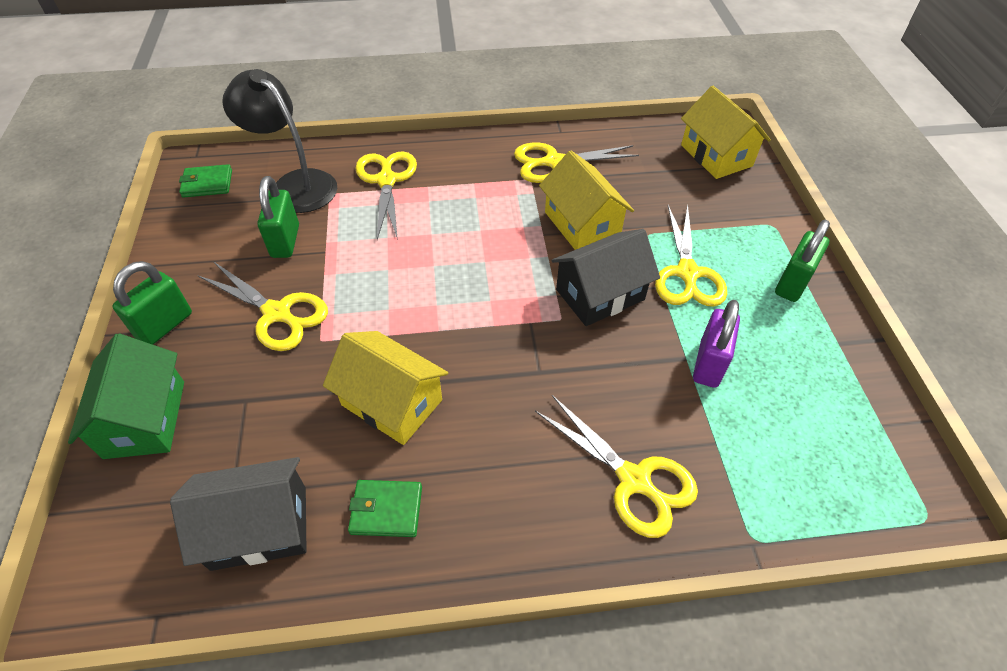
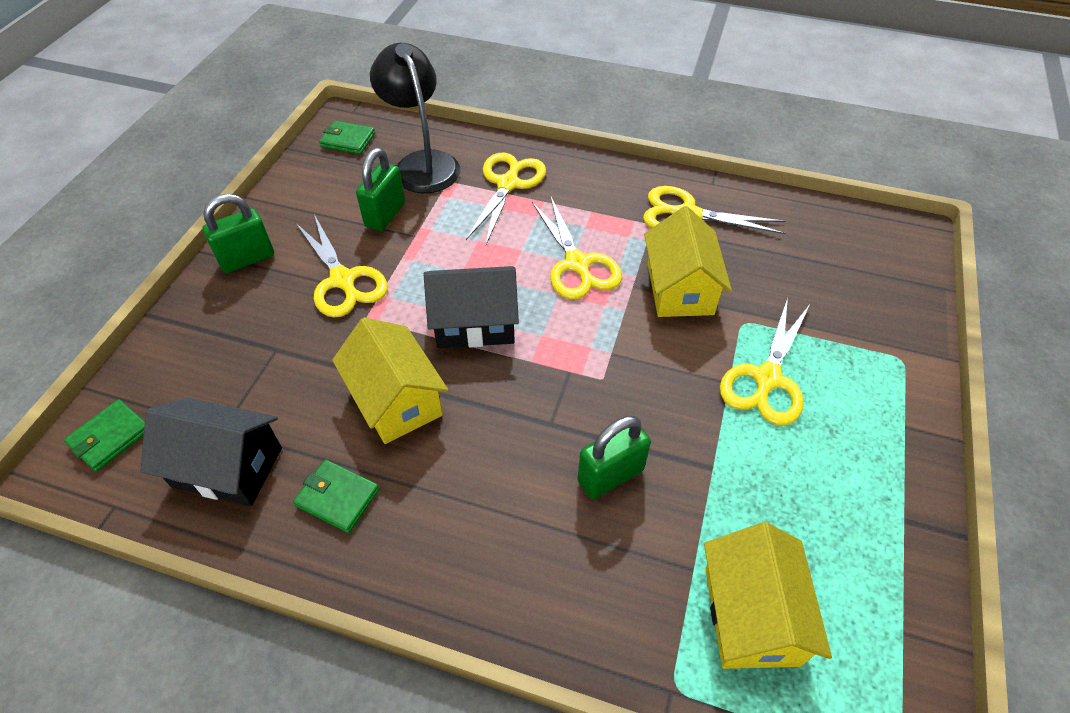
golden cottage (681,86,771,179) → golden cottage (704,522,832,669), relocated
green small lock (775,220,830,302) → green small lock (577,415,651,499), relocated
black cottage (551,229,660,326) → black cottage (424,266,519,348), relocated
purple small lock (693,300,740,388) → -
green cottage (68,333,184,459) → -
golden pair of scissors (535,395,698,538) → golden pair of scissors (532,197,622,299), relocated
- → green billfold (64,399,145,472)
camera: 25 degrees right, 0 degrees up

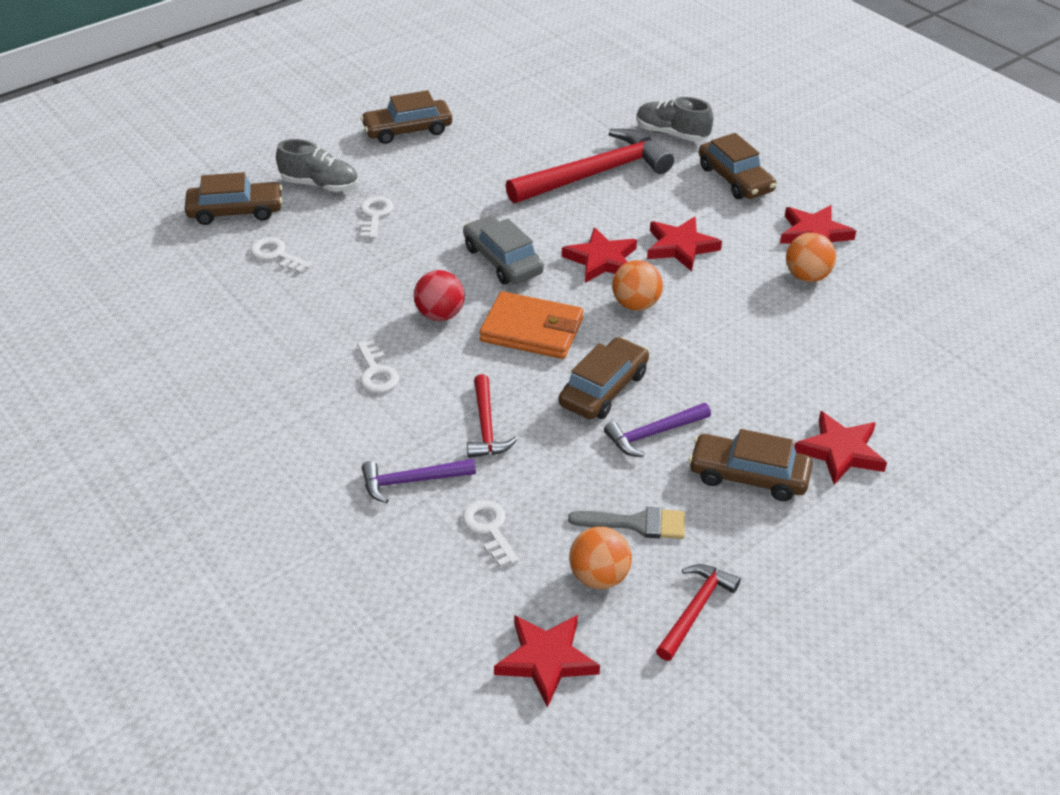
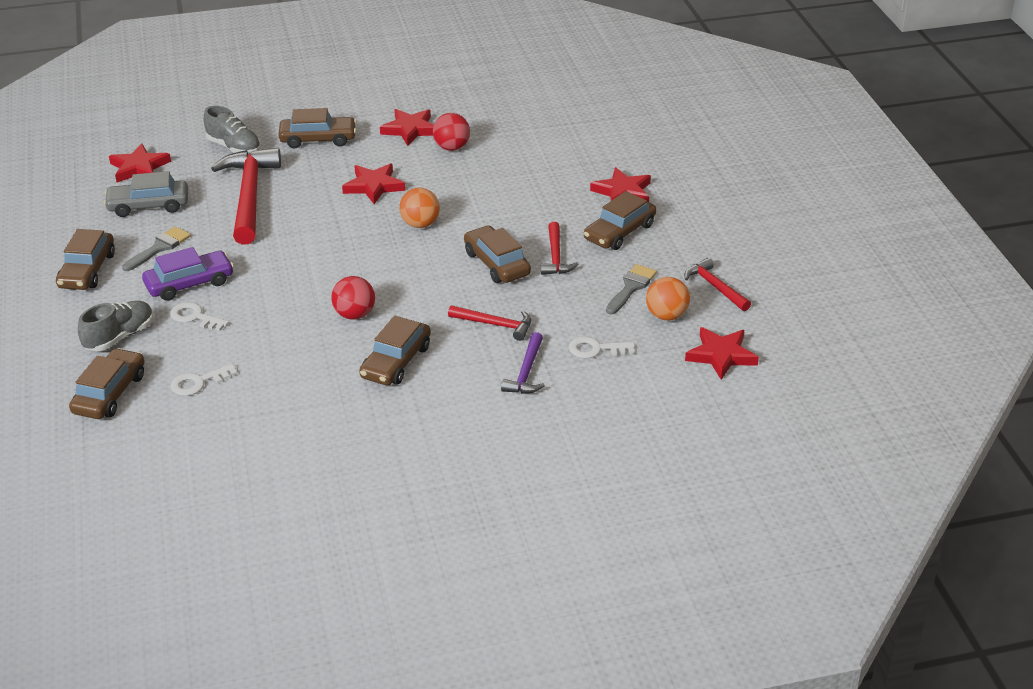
ash-grey sneaker (636,97,713,141) → ash-grey sneaker (204,106,261,154), 105 degrees counterclockwise
ash-grey toy car (463,215,544,284) → ash-grey toy car (104,171,188,217), relocated
red five-pointed star (562,227,637,283) → red five-pointed star (109,143,171,182), relocated
bright orange sphere (786,233,836,282) → red sphere (433,113,470,151)
bright orange billfold (479,291,583,359) → -
pure white latchkey (357,340,399,393) → russet toy car (359,316,431,385)
purple claw hammer (604,403,711,457) → red claw hammer (541,222,578,275)
- → ash-grey brush (122,226,191,271)
- → purple toy car (142,247,234,301)
camera: 65 degrees left, 5 degrees down

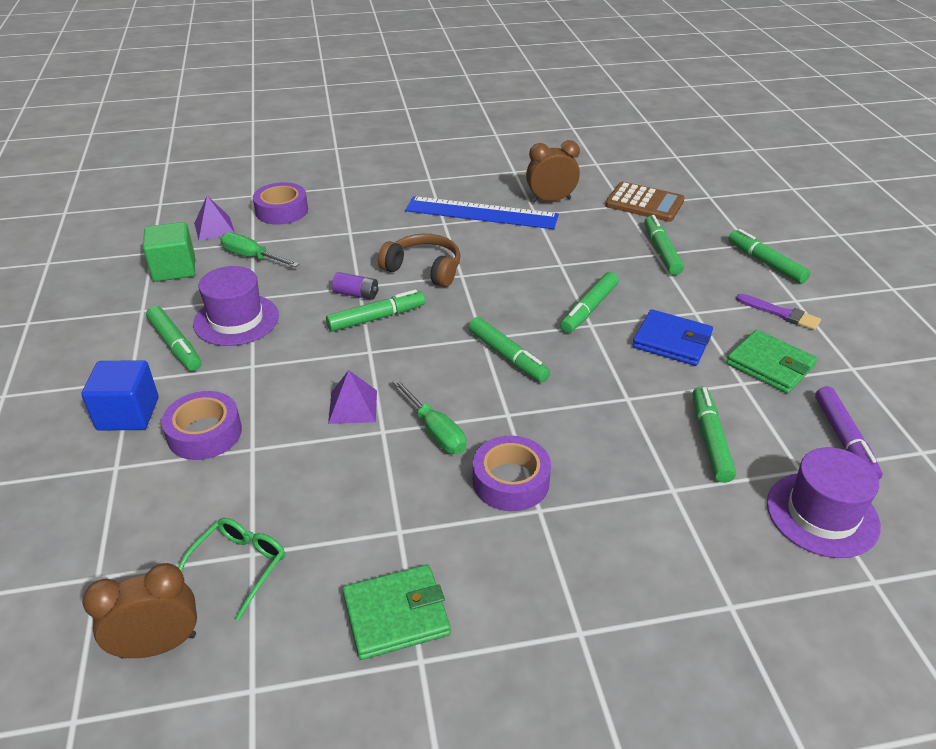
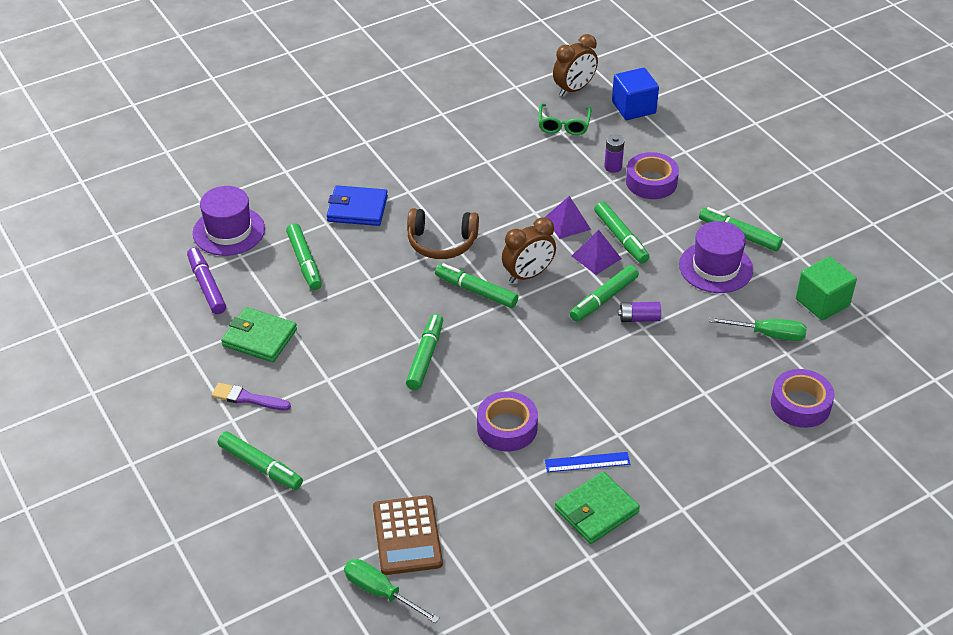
russet bedside clock (526,140,580,203) → russet bedside clock (502,217,556,283), relocated
russet adding machine (605,182,685,222) → russet adding machine (373,495,443,575), 105 degrees counterclockwise
purple pyramid shape (194,196,235,241) → purple pyramid shape (572,230,622,275), relocated
royal blue measuring stick (405,196,559,229) → royal blue measuring stick (545,452,630,472), x0.47
green marker pen (644,215,684,275) → green marker pen (594,201,650,264), relocated
russet over-ear headphones (378,234,460,287) → russet over-ear headphones (407,208,479,259), relocated
royal blue billfold (632,309,713,366) → royal blue billfold (327,185,388,226), relocated
royal blue solid cube (82,360,158,431) → royal blue solid cube (612,68,659,120), relocated
green flat screwdriver (392,378,466,454) → green flat screwdriver (344,559,440,623), relocated
purple tape (473,436,551,511) → purple tape (477,391,538,451), relocated
green billfold (343,565,451,660) → green billfold (555,472,640,544), relocated
- → purple battery (604,135,624,173)
camera: 160 degrees right, 5 degrees up

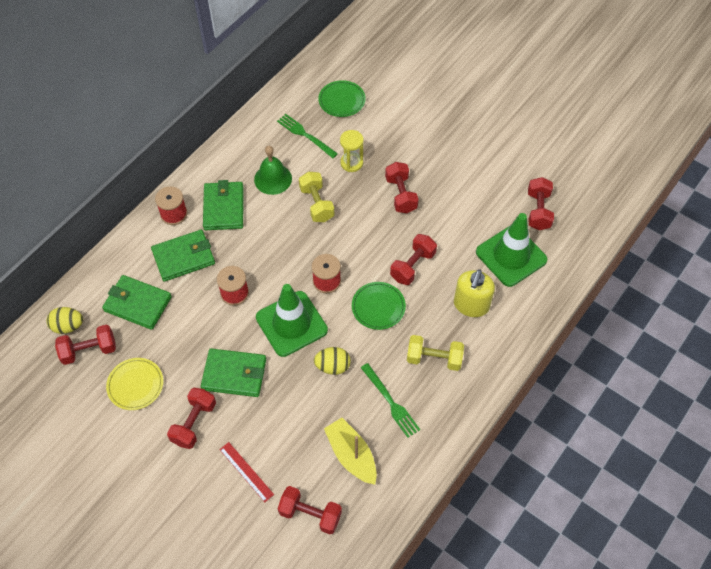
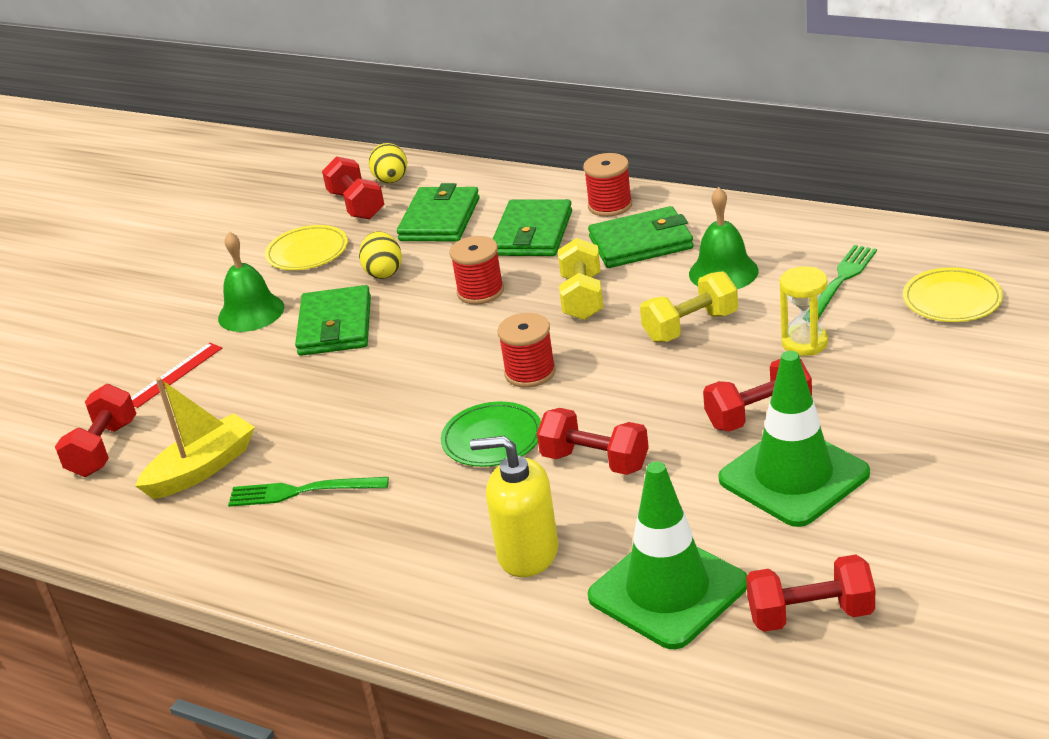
green dinner plate (318,80,366,117) → golden dinner plate (903,267,1003,322)
green billfold (151,230,215,282) → green billfold (493,199,572,256), 45 degrees clockwise
green traffic cone (256,284,328,357) → green traffic cone (718,351,870,527), relocated
golden free weight (407,335,464,371) → golden free weight (558,238,603,320), relocated
golden toy egg (314,347,351,375) → golden toy egg (359,231,402,279), relocated
green fork (361,363,420,438) → green fork (228,477,389,507), 45 degrees clockwise
red free weight (167,388,216,449) → green school bell (218,232,284,332)
camera: 85 degrees right, 25 degrees down

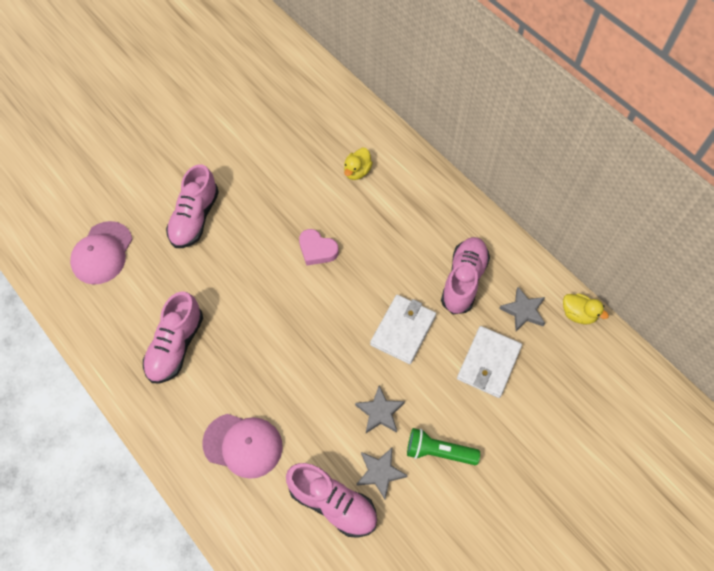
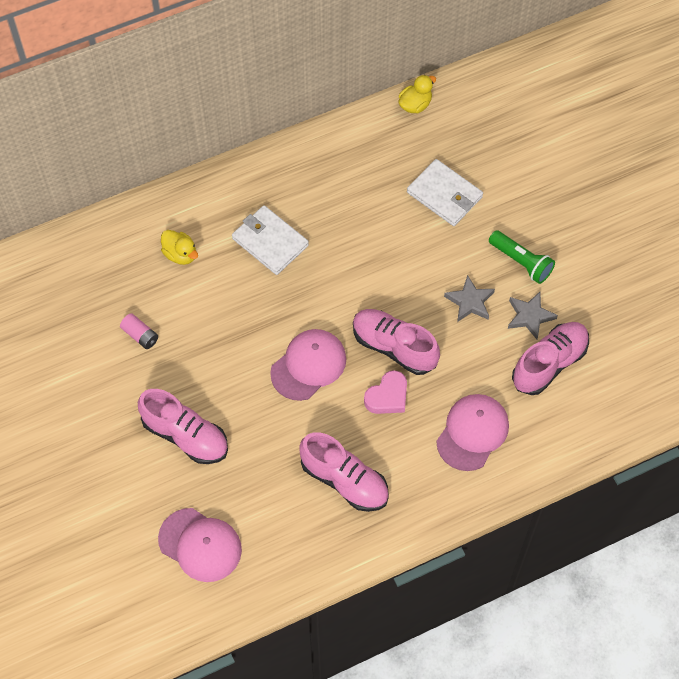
rosy heart shape (299,229,339,266) → rosy heart shape (364,370,407,414), relocated
rosy sneaker (441,237,490,314) → rosy sneaker (353,309,440,375), relocated
ash-grey five-pointed star (499,287,545,331) → -
pure white billfold (370,295,436,364) → pure white billfold (232,205,309,275), relocated
green torch (407,428,480,465) → green torch (489,230,555,284), 75 degrees counterclockwise
- → rosy battery (120,313,158,349)
- → rosy baseball cap (270,329,346,401)
camera: 75 degrees left, 0 degrees up

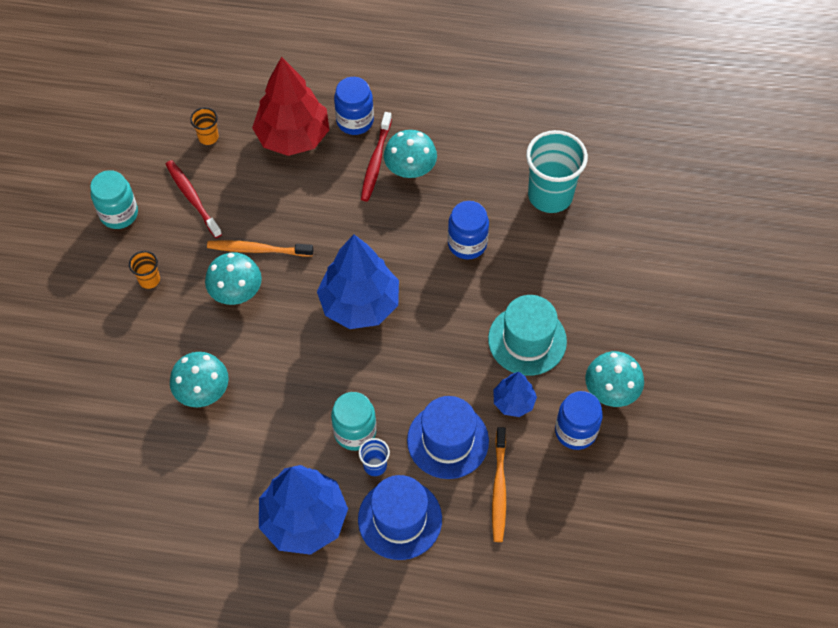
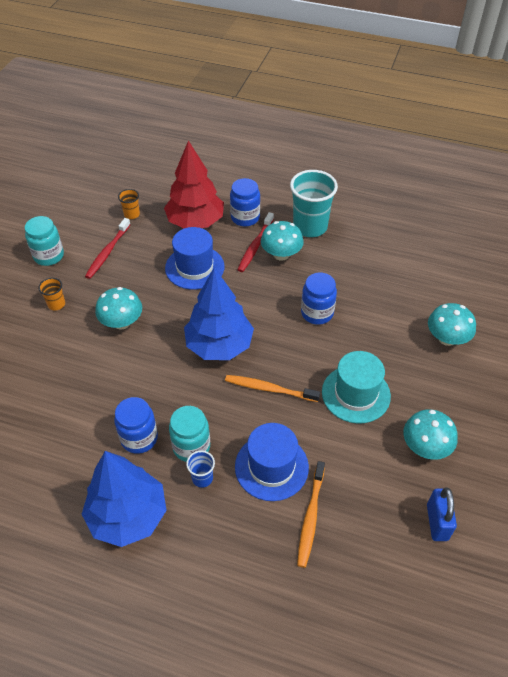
aqua beaker (526,130,588,213) → aqua beaker (290,170,338,237), relocated
red dental brush (166,160,222,238) → red dental brush (85,218,131,279), 135 degrees counterclockwise
bright orange dental brush (207,240,313,256) → bright orange dental brush (225,375,320,402), relocated
aqua fungus (170,352,229,407) → aqua fungus (428,303,476,346), relocated
royal blue fir tree (493,372,537,417) → -
royal blue jar (555,391,603,450) → royal blue jar (114,397,158,454), relocated
royal blue top hat (358,475,442,560) → royal blue top hat (165,227,225,290), relocated
- → royal blue small lock (427,487,457,541)
camera: 10 degrees right, 10 degrees down

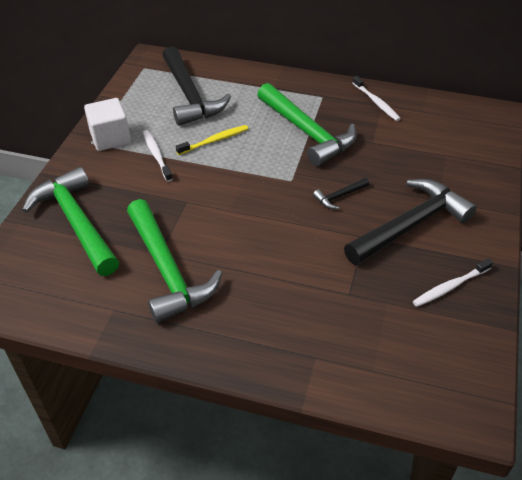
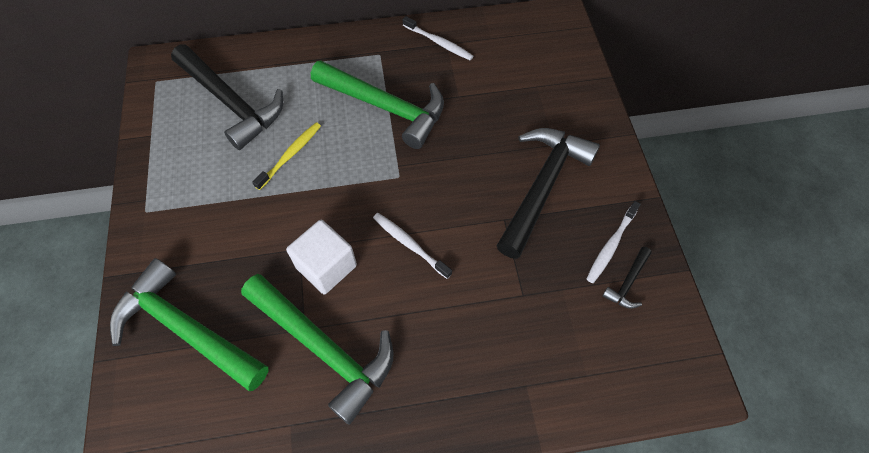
pure white solid cube (84,98,131,151) → pure white solid cube (286,220,357,294), relocated
pure white dental brush (143,130,173,182) → pure white dental brush (373,213,452,279), relocated
black claw hammer (313,178,369,209) → black claw hammer (602,247,652,309), relocated
camera: 25 degrees left, 15 degrees up

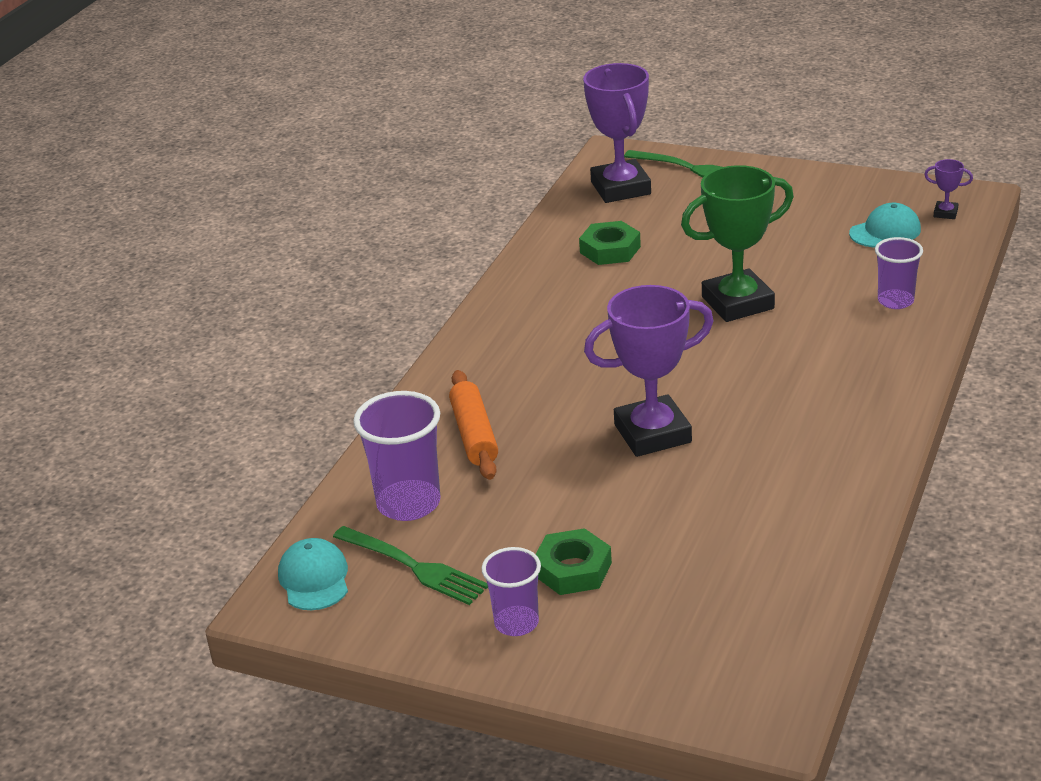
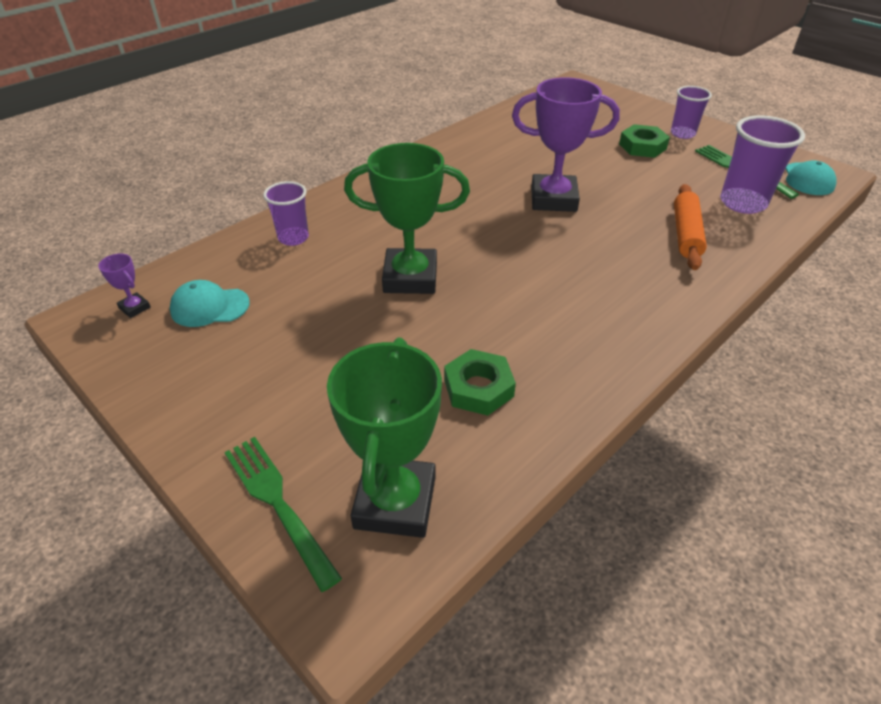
purple prize cup (583,63,651,203) → green prize cup (327,338,442,538)
camera: 160 degrees left, 10 degrees up

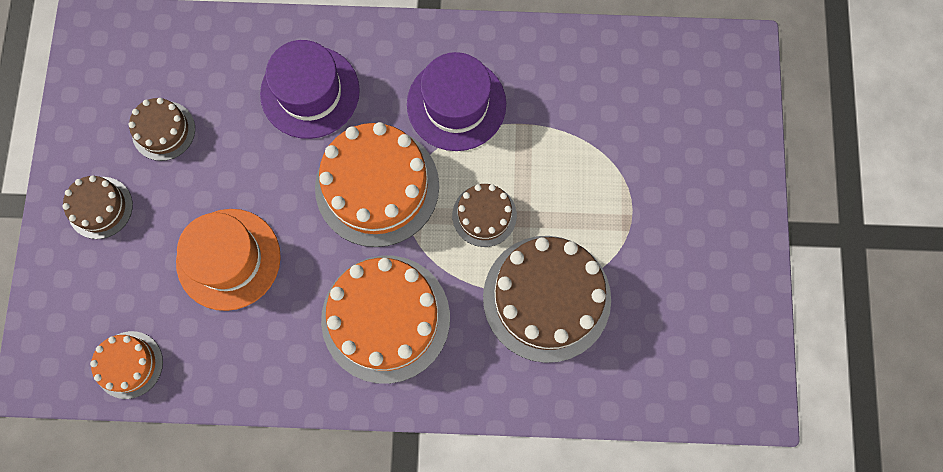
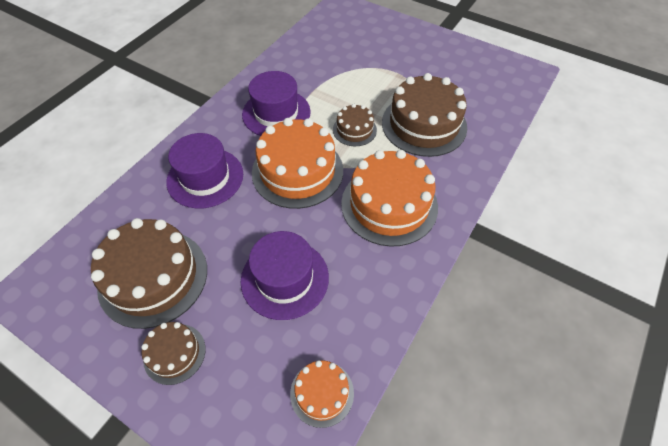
russet gateau (128,98,195,161) → russet gateau (91,218,207,329), x1.94
bright orange top hat (176,209,281,311) → purple top hat (241,231,329,320)
camera: 60 degrees left, 20 degrees down

